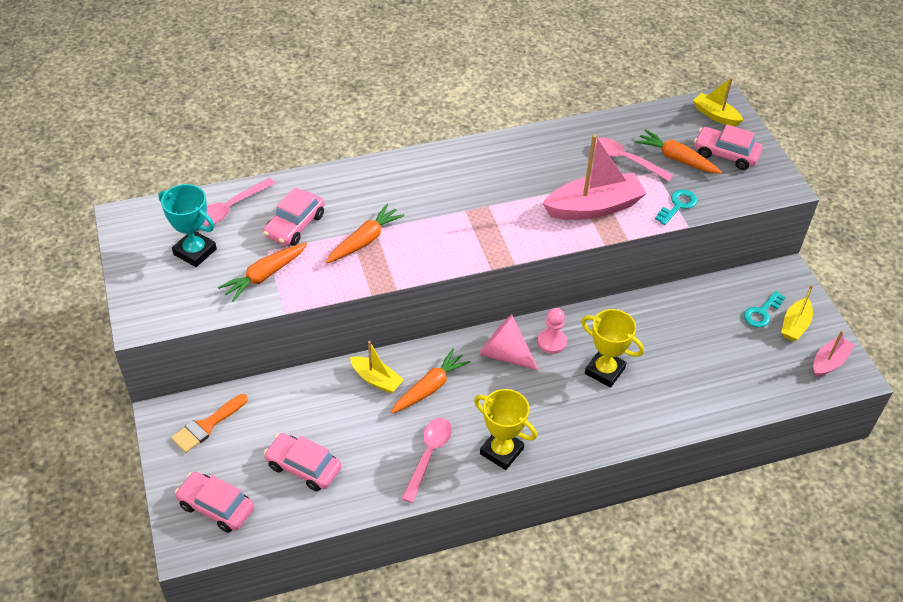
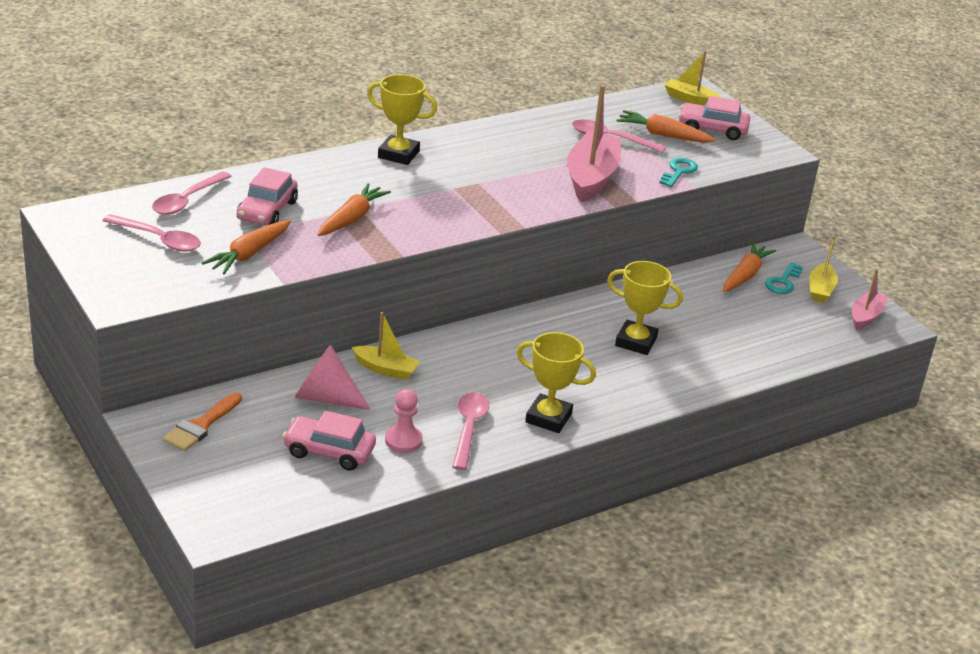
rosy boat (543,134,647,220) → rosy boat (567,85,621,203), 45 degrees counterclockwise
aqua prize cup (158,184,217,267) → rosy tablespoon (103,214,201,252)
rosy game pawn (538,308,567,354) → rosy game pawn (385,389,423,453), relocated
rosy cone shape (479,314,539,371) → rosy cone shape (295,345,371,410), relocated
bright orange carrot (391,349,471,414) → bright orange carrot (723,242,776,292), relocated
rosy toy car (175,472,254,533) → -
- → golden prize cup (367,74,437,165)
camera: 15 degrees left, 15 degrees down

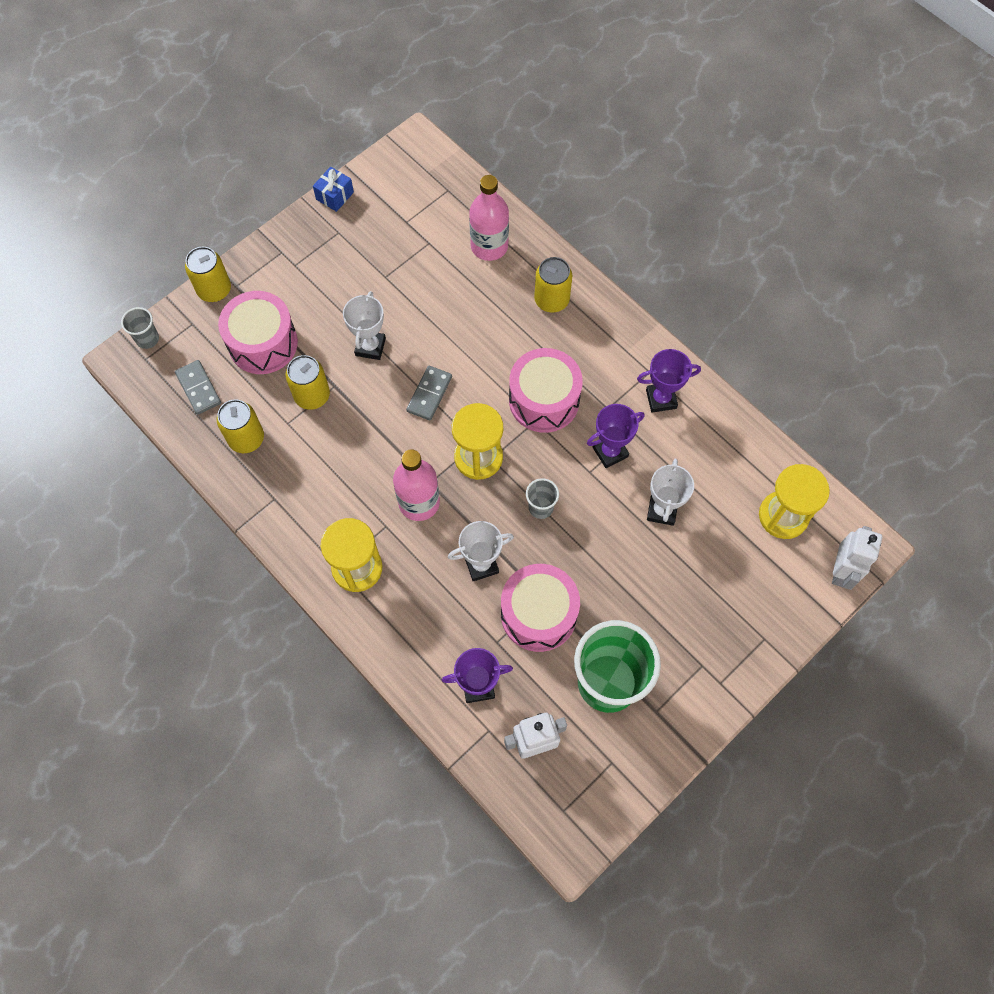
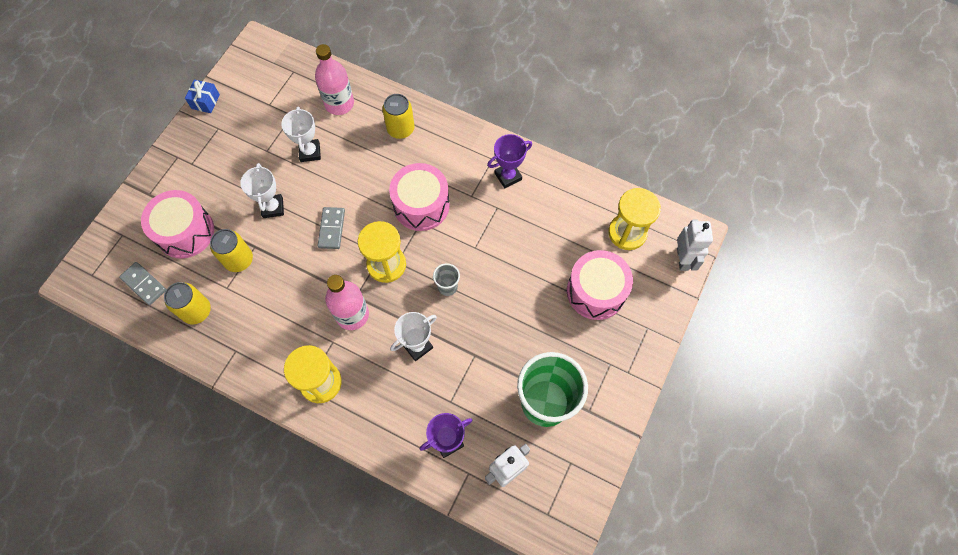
golden can (185,247,231,302) → -
ash-grey beaker (121,307,159,349) → -
purple prize cup (587,404,645,468) → -
pure white prize cup (647,459,694,526) → pure white prize cup (281,107,321,162), relocated
rosy drum (501,564,580,652) → rosy drum (567,250,633,320), relocated
camera: 20 degrees left, 0 degrees up

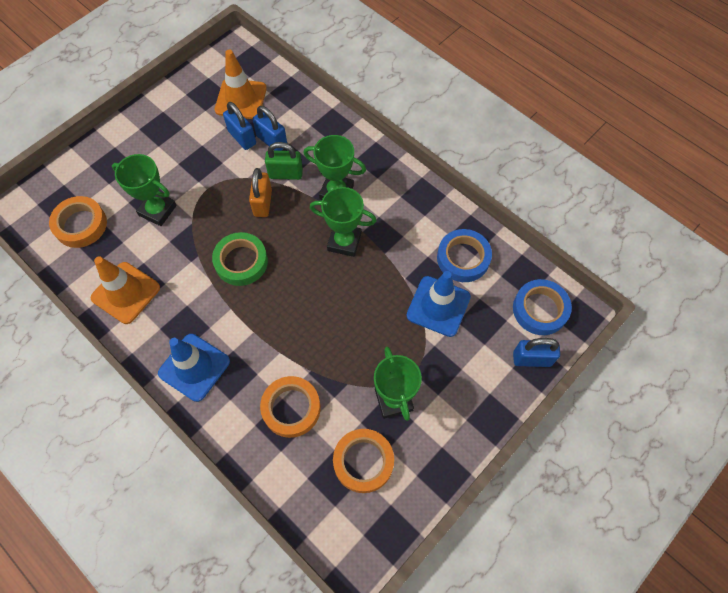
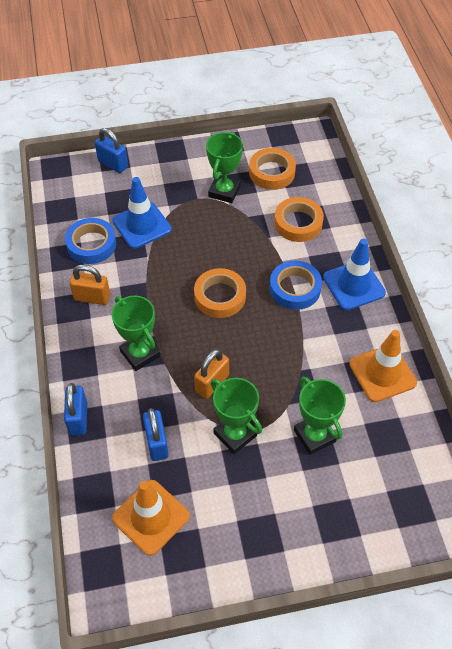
royal blue small lock (223,102,256,150) → royal blue small lock (64,383,87,435), relocated
green small lock (265,142,303,180) → -
green prize cup (310,187,377,257) → green prize cup (211,378,262,454), relocated
bright orange tape (49,196,107,248) → bright orange tape (194,268,246,318), relocated
green tape (212,232,268,286) → -
royal blue tape (513,279,572,335) → royal blue tape (270,261,322,310), relocated
- → bright orange small lock (70,265,110,305)
camera: 145 degrees left, 10 degrees down

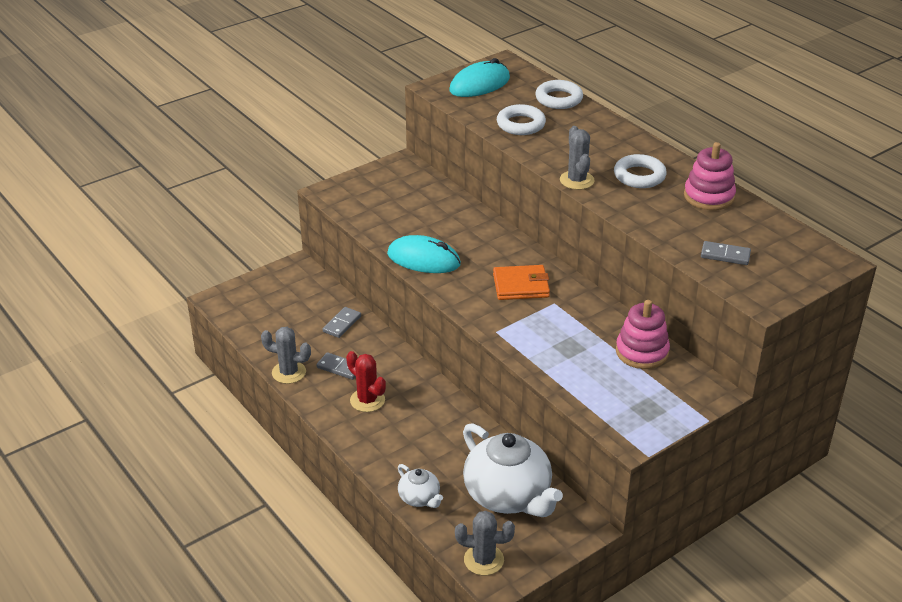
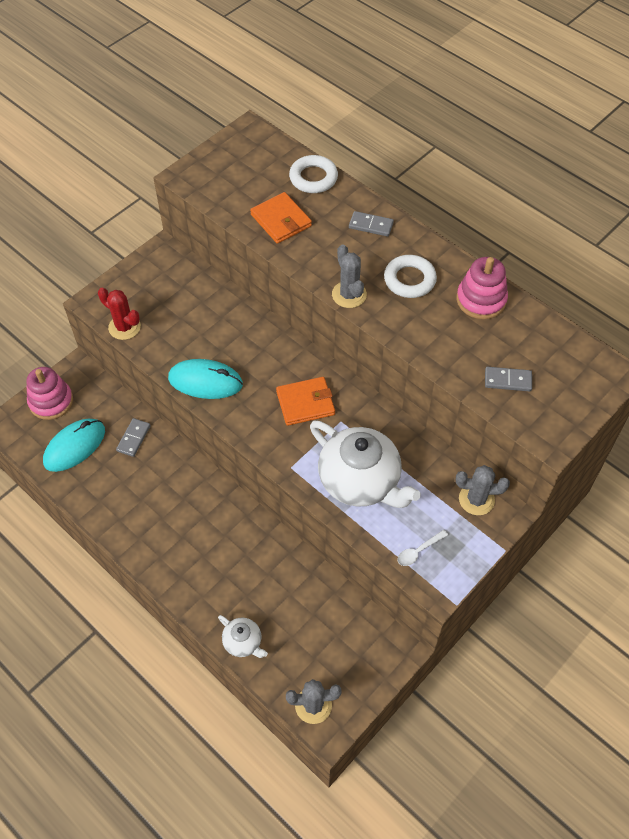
aqua mouse (449,58,510,97) → aqua mouse (43,419,105,472), relocated
pure white ring (497,104,546,135) → bright orange billfold (250,192,312,244)
rosy stacking rings (616,300,670,369) → rosy stacking rings (26,367,73,420), relocated
ash-grey prickly plant (261,327,311,384) → ash-grey prickly plant (456,465,510,515), relocated
red prickly plant (346,351,386,412) → red prickly plant (98,288,141,340), relocated
ash-grey domino (317,352,356,380) → ash-grey domino (349,211,394,237), relocated
pure white teapot (463,423,563,517) → pure white teapot (310,420,421,508), relocated
- → pure white tablespoon (398,530,448,566)
camera: 10 degrees left, 20 degrees up

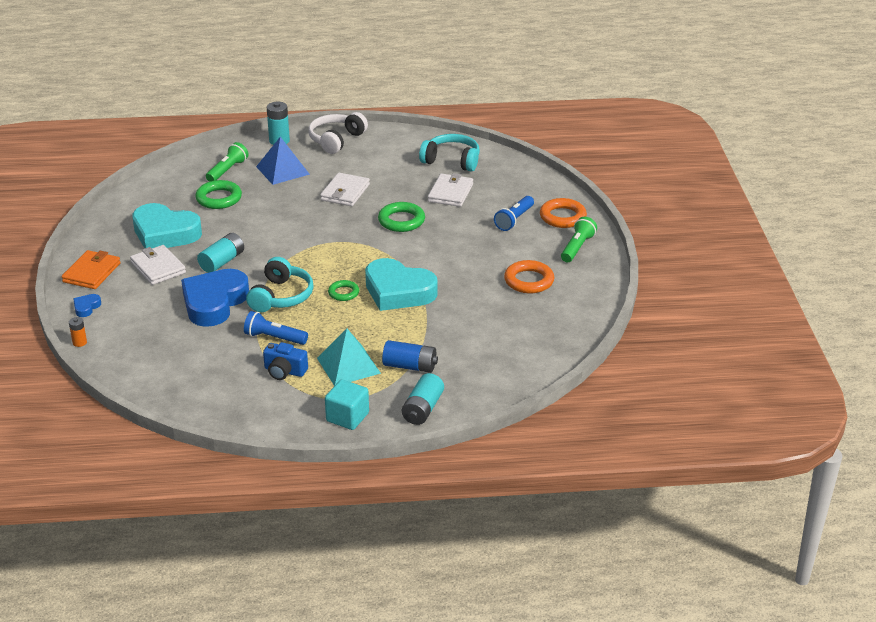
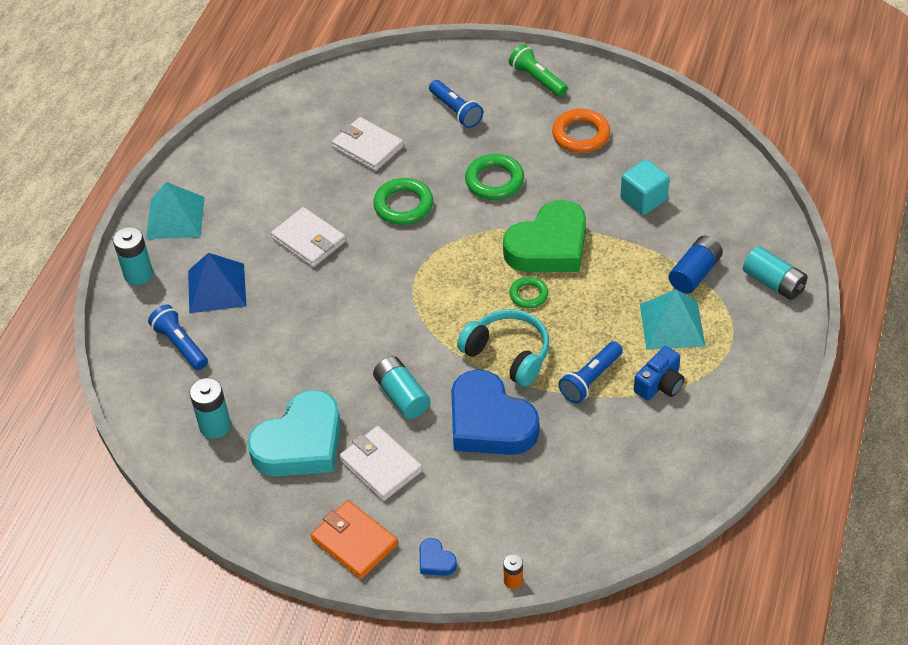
pure white over-ear headphones (308,112,368,154) → aqua pyramid shape (146,182,205,239)
aqua over-ear headphones (419,134,480,172) → -
green torch (206,142,248,182) → royal blue torch (148,305,208,370)
green ring (195,180,242,209) → green ring (465,154,524,200), relocated
bright orange ring (540,198,587,228) → -
pure white billfold (130,245,186,285) → pure white billfold (339,426,422,501), 60 degrees clockwise
aqua heart shape (365,258,438,311) → green heart shape (503,200,586,272)
aqua solid cube (325,380,369,430) → aqua solid cube (620,159,670,215), relocated
- → aqua battery (190,378,231,439)
camera: 65 degrees left, 15 degrees up

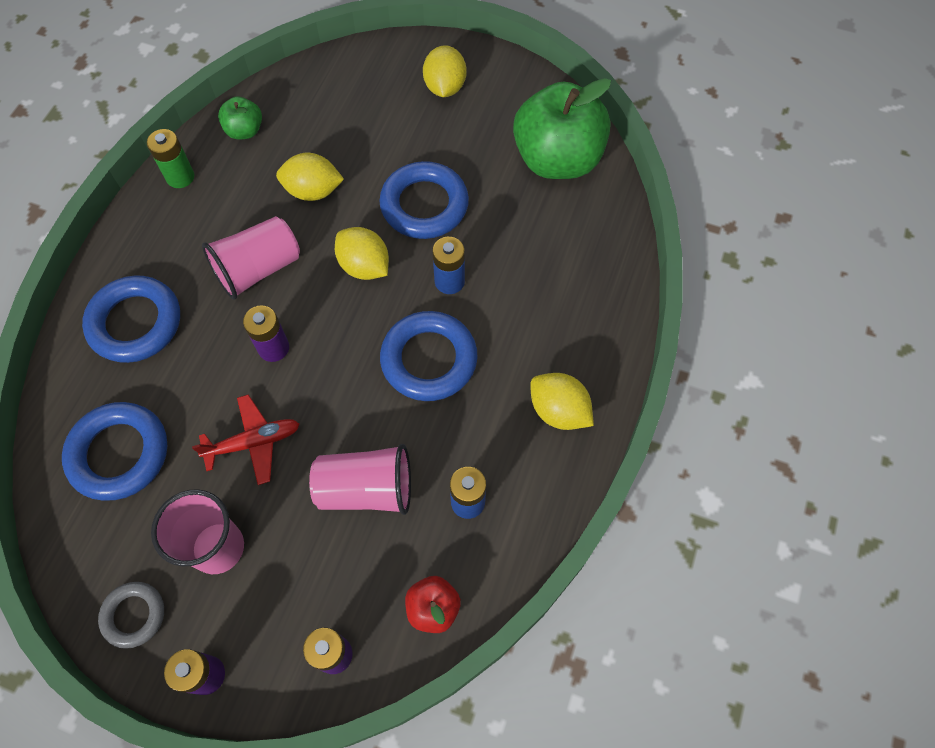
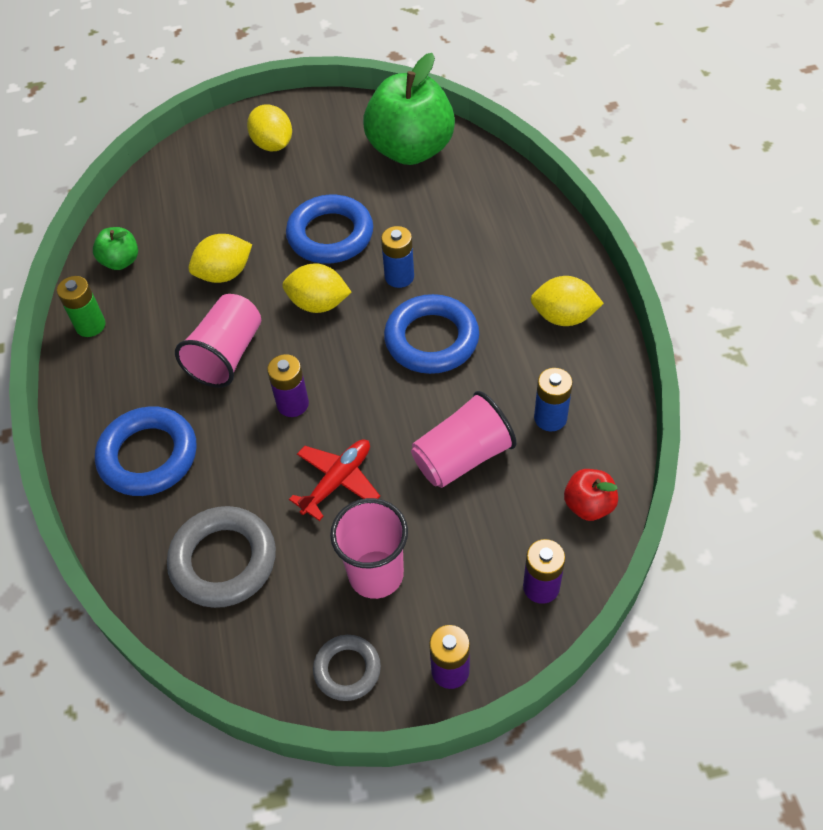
royal blue ring (62,402,168,501) → ash-grey ring (167,506,276,608)
camera: 30 degrees left, 10 degrees down

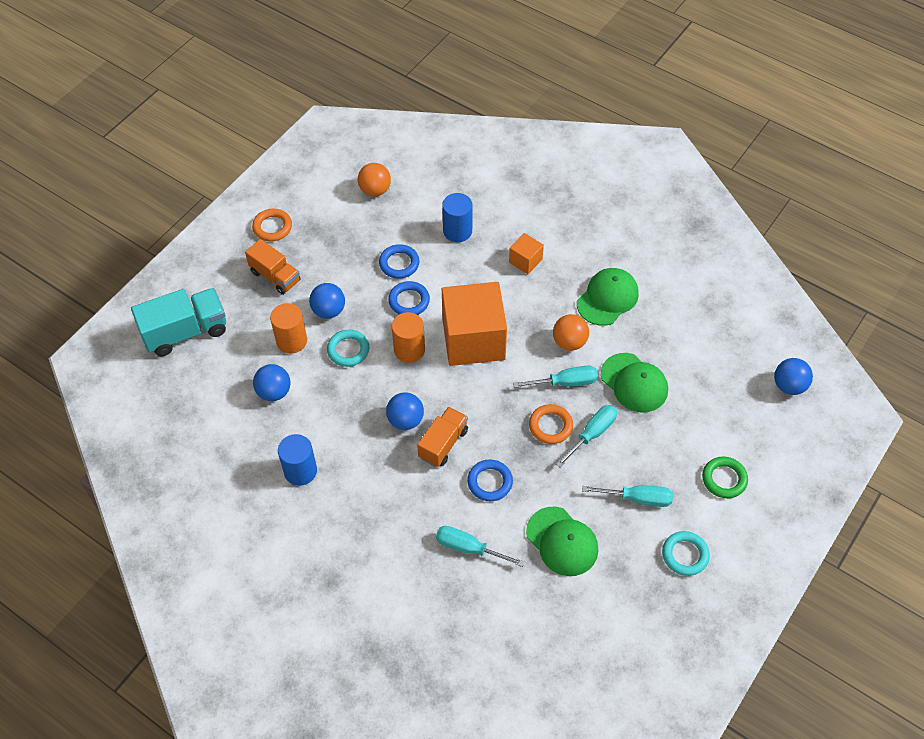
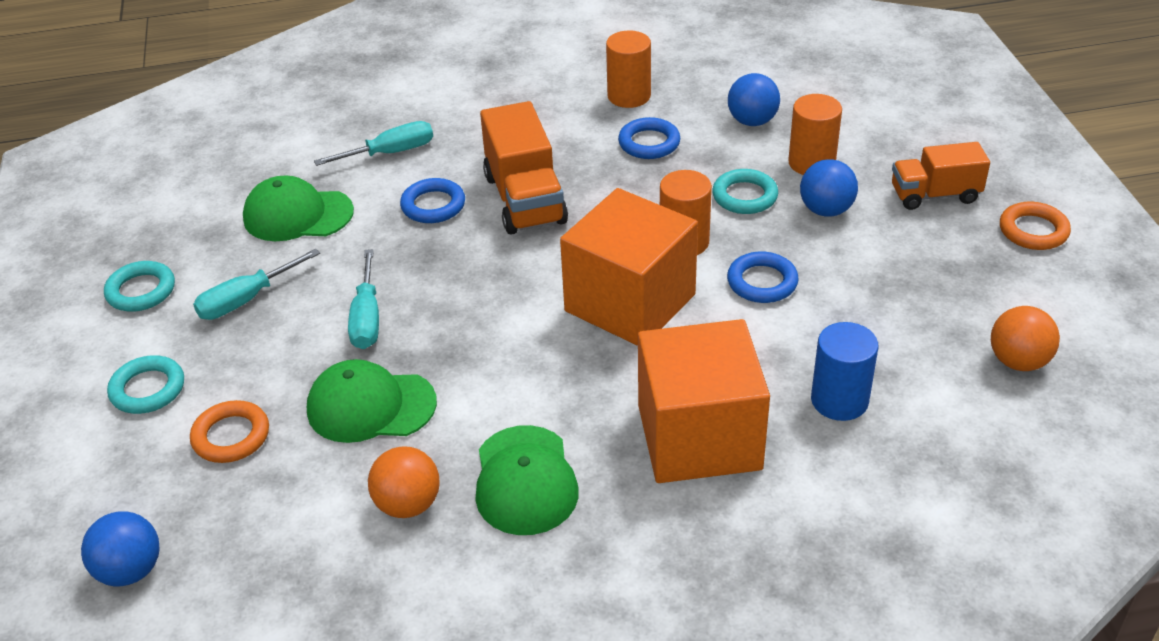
bright orange solid cube (509,233,544,274) → bright orange solid cube (638,319,770,483), x2.23
royal blue ring (379,244,419,279) → royal blue ring (618,117,680,159), relocated
aqua lorry (131,288,226,356) → -
bright orange sphere (553,314,589,351) → bright orange sphere (368,446,440,518), relocated
aqua flat screwdriver (513,366,598,388) → -
royal blue sphere (386,392,424,430) → -
bright orange ring (529,404,573,444) → bright orange ring (190,400,269,463), relocated
bright orange lorry (417,407,468,467) → bright orange lorry (480,101,568,235), x1.51
royal blue solid cylinder (278,434,317,486) → bright orange solid cylinder (606,30,651,108)
green ring (702,457,748,498) → aqua ring (107,355,184,414)
camera: 135 degrees right, 15 degrees down

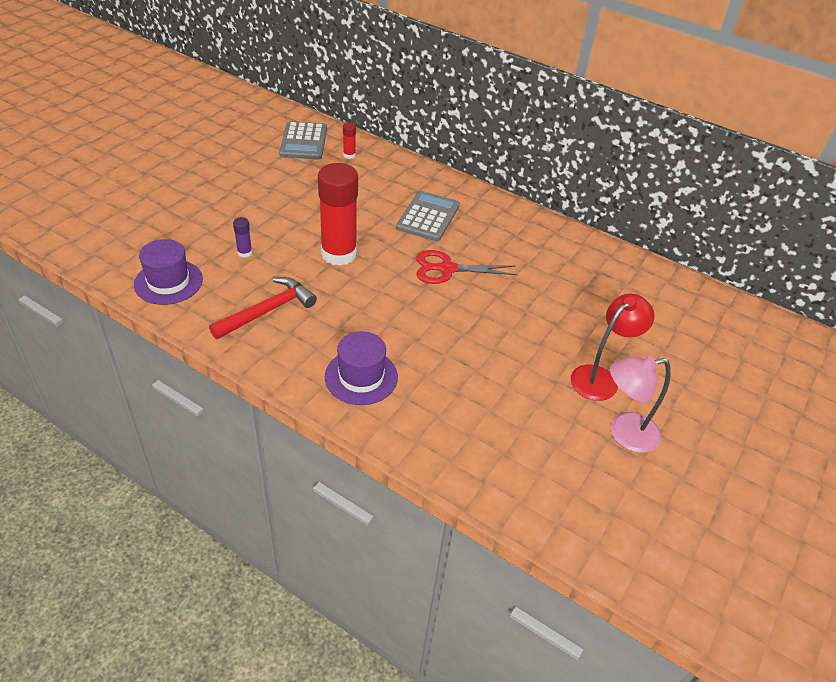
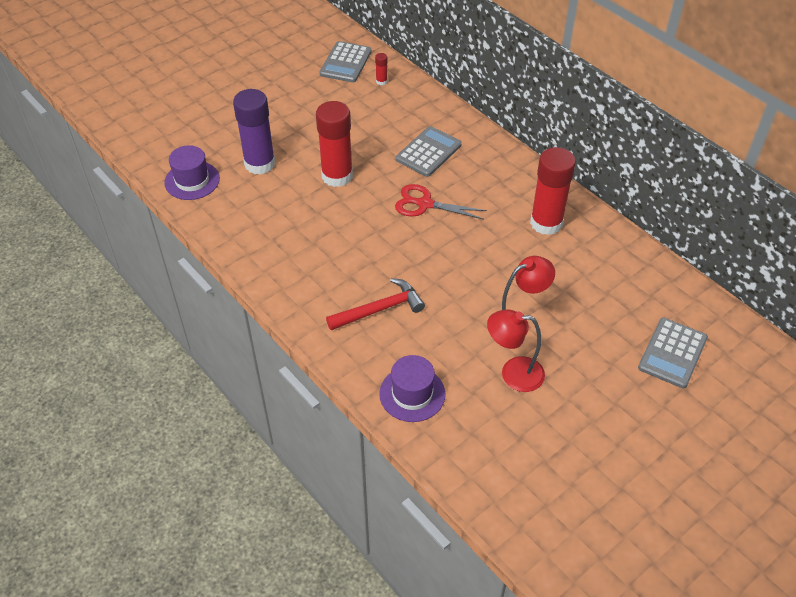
purple glue (233,217,252,258) → purple glue (233,89,276,175), x2.46
red claw hammer (209,277,317,339) → red claw hammer (326,278,425,331), relocated
purple top hat (325,331,398,405) → purple top hat (379,355,445,422), relocated
rosy desk lamp (610,356,671,453) → red desk lamp (487,310,545,392)
- → red glue (530,147,576,235)
- → ash-grey adding machine (638,318,708,388)
camera: 20 degrees right, 5 degrees up

